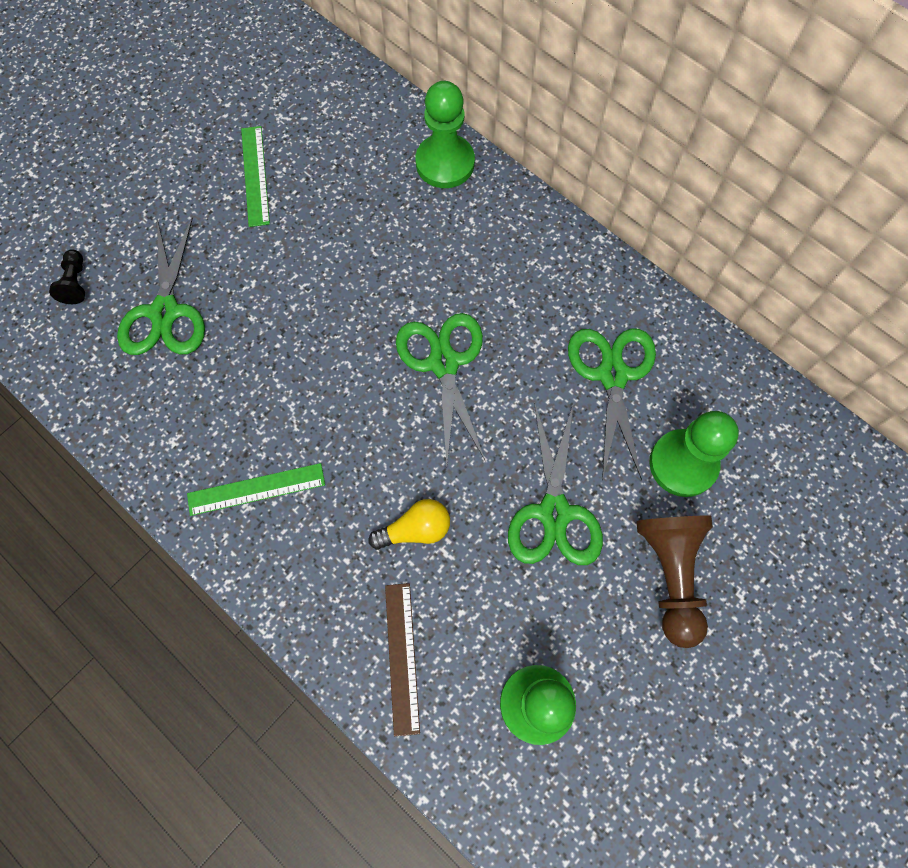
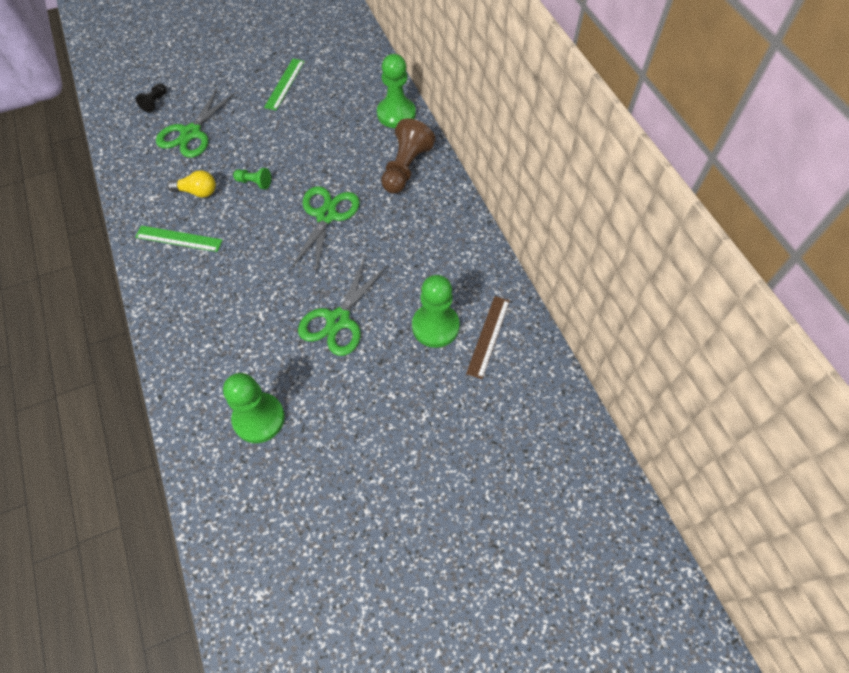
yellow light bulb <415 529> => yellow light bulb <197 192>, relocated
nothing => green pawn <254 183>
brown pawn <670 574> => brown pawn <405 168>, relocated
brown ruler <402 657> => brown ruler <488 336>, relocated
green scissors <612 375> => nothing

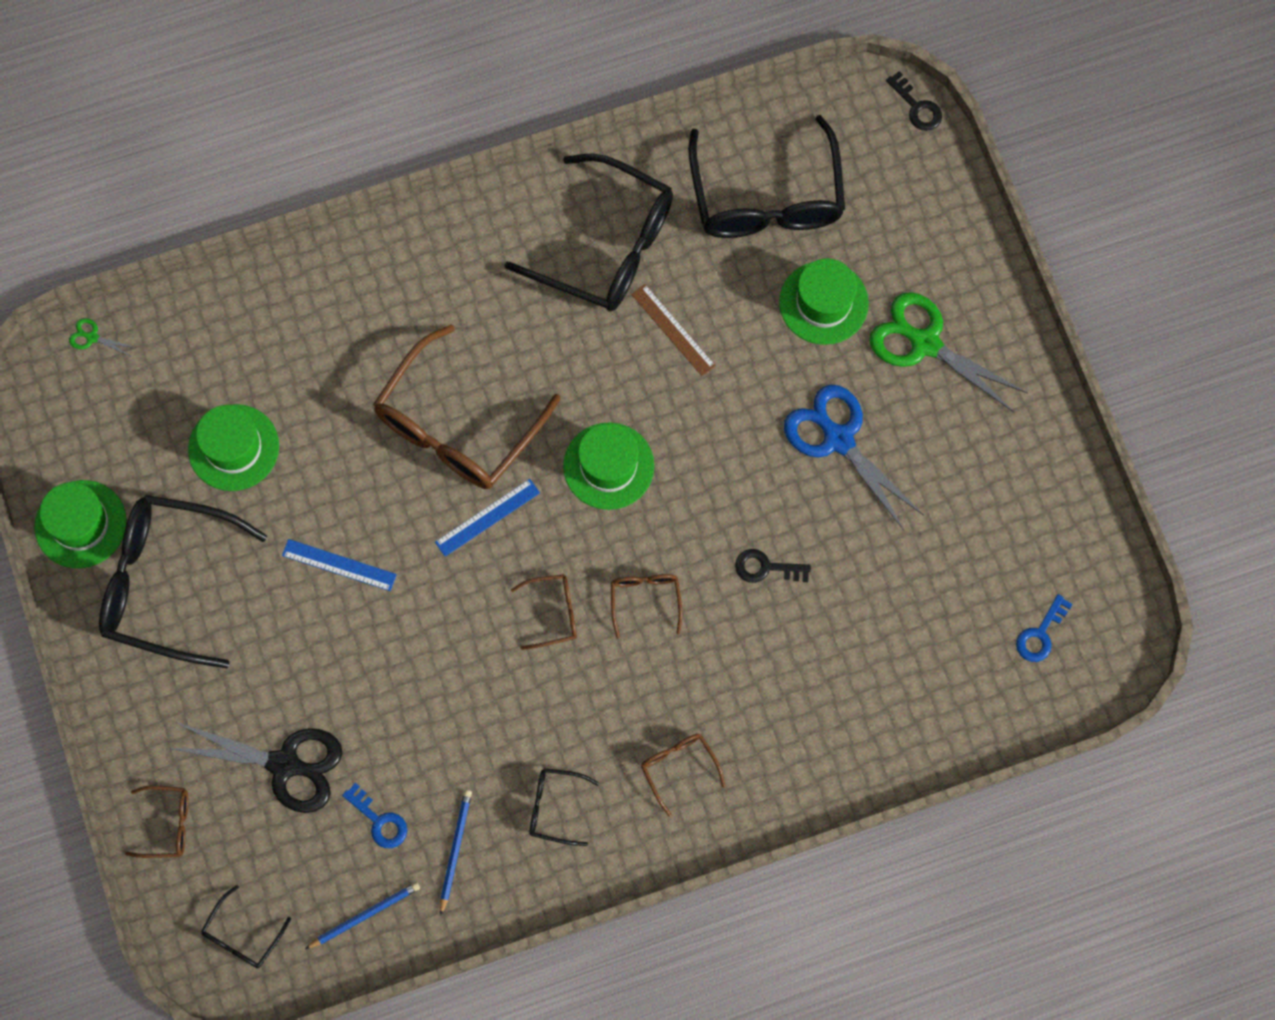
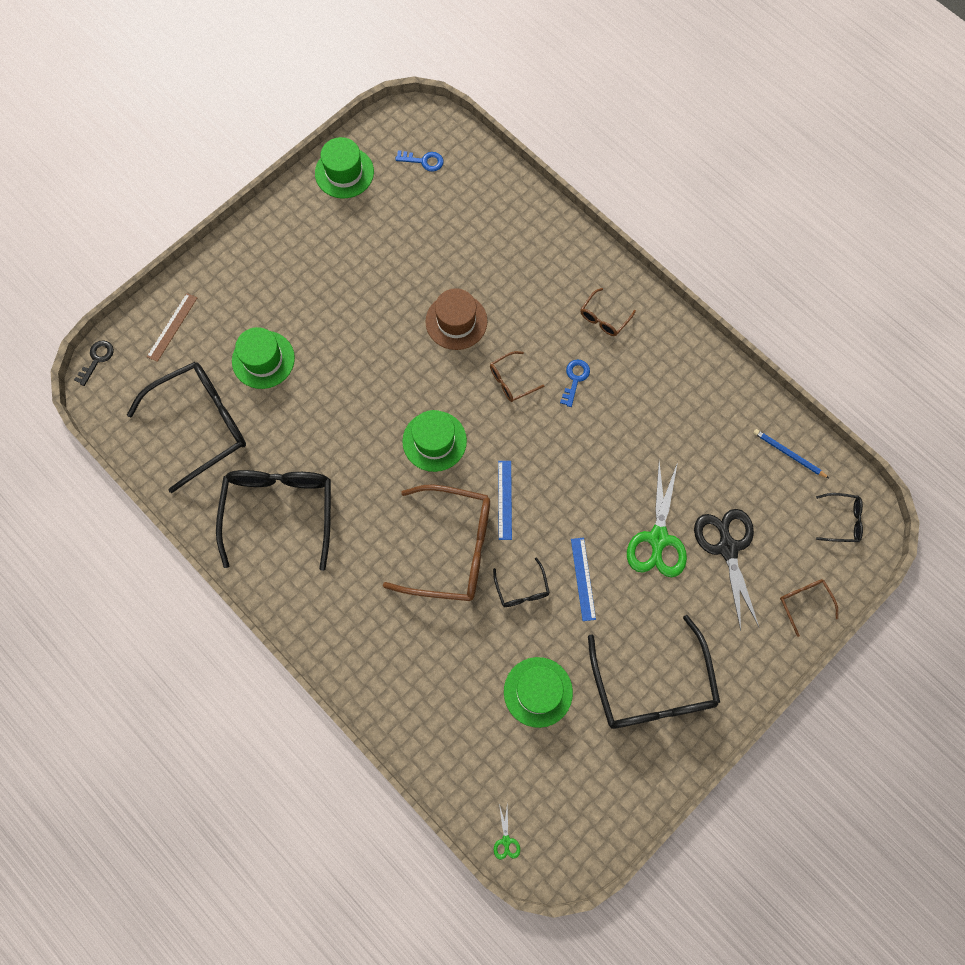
brown ruler <673 330> => brown ruler <172 327>, relocated
green hat <80 524> => green hat <344 172>, relocated
black key <765 568> => brown hat <456 321>
black glasses <555 807> => black glasses <522 589>, relocated
blue ruler <487 517> => blue ruler <505 500>, 60 degrees clockwise
blue key <379 821> => blue key <575 379>, relocated
green scissors <925 343> => green scissors <658 538>, relocated
blue pencil <455 850> => nothing
brown glasses <553 613> => nothing
blue scissors <838 439> => nothing

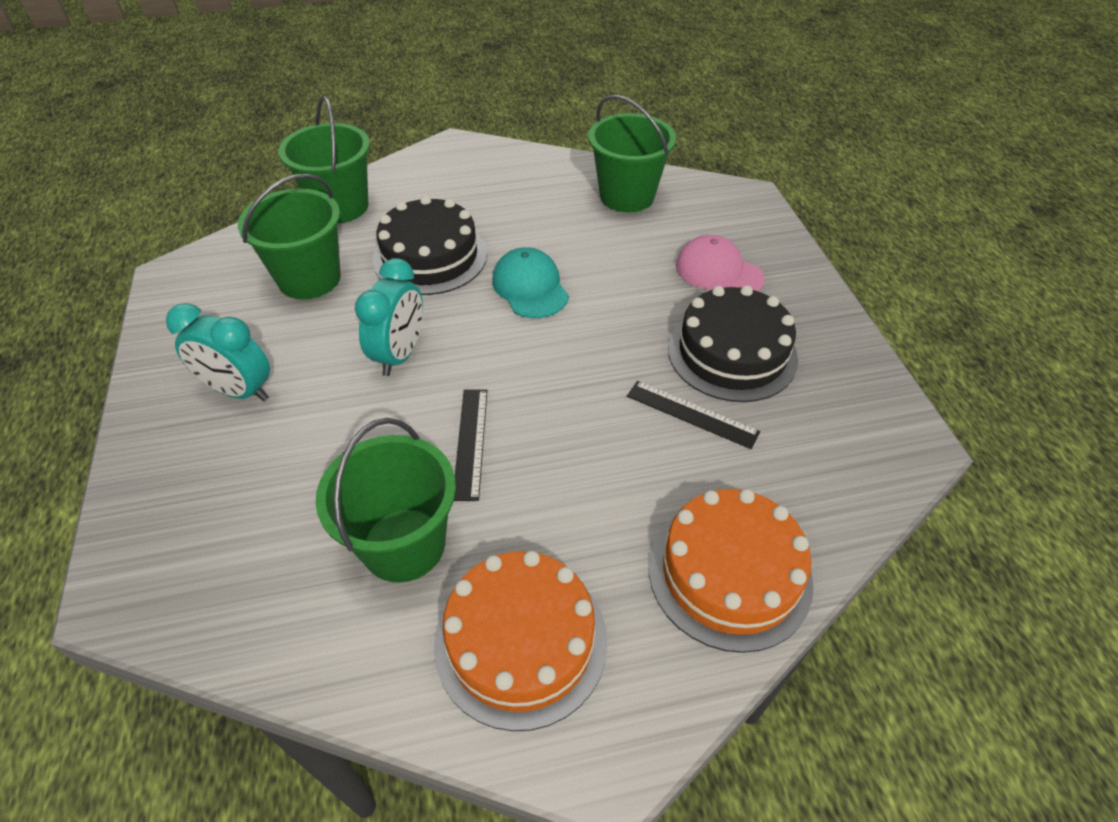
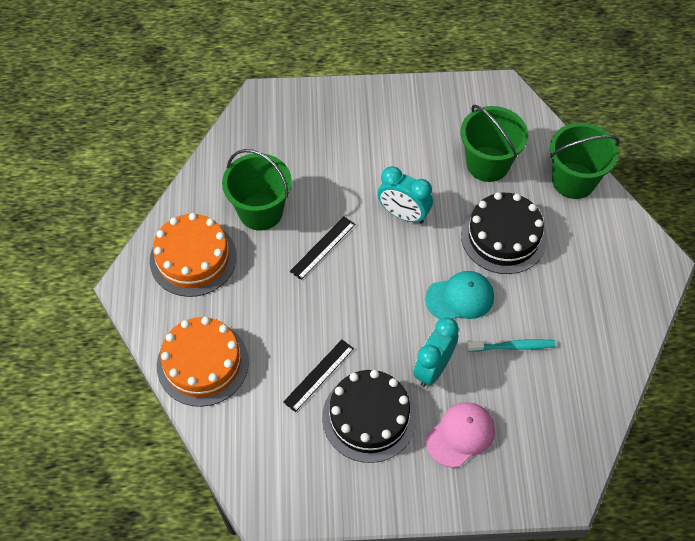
black ruler <470 442> => black ruler <322 247>, 60 degrees counterclockwise
turquoise clock <239 391> => turquoise clock <433 368>, relocated
nothing => turquoise toothbrush <513 346>
green bucket <627 196> => nothing

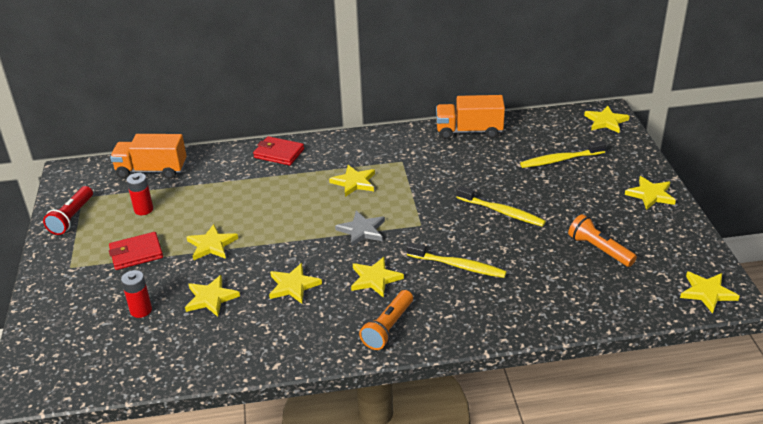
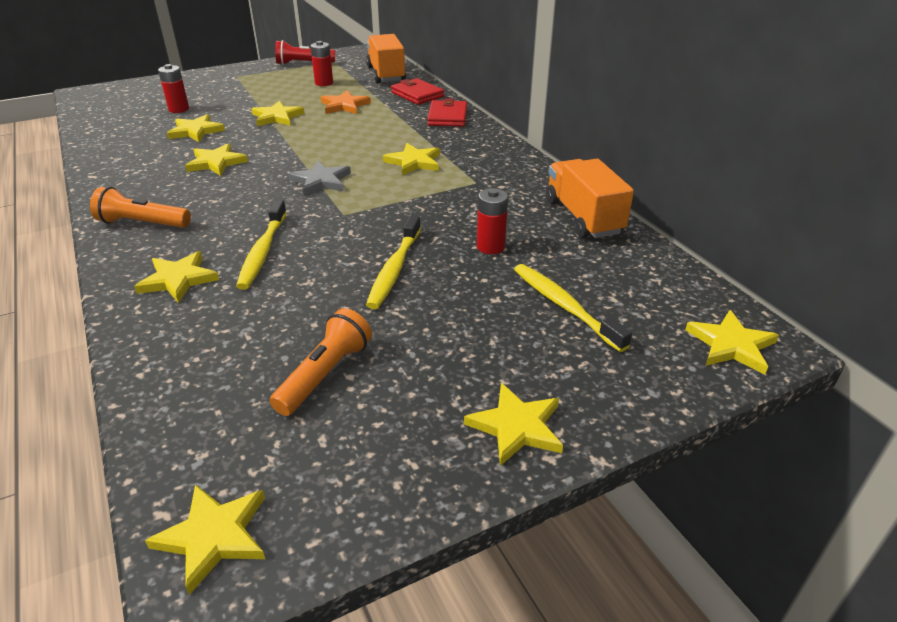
yellow star <375 279> => yellow star <178 279>, relocated
nothing => orange star <344 105>
red wallet <136 253> => red wallet <417 95>, relocated
nothing => red battery <490 247>

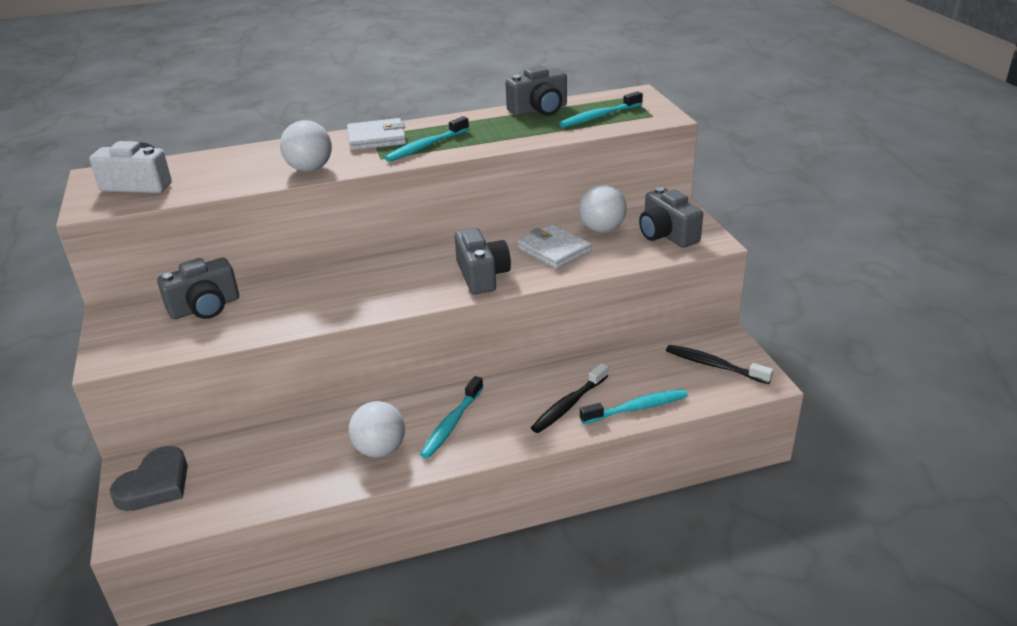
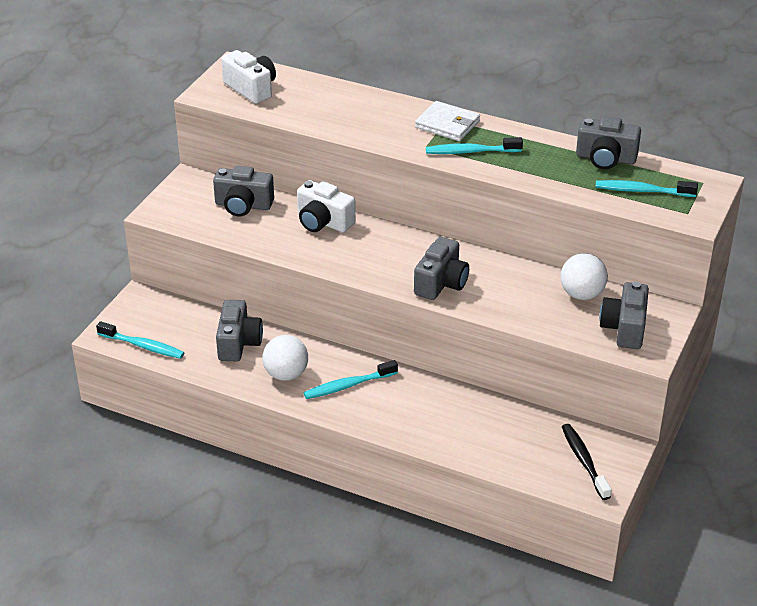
turquoise toothbrush <637 408> => turquoise toothbrush <143 346>, relocated
nothing => grey camera <238 343>
nothing => white camera <323 222>
grey heart <155 484> => nothing
white ball <310 169> => nothing
white wallet <554 250> => nothing
black toothbrush <568 405> => nothing

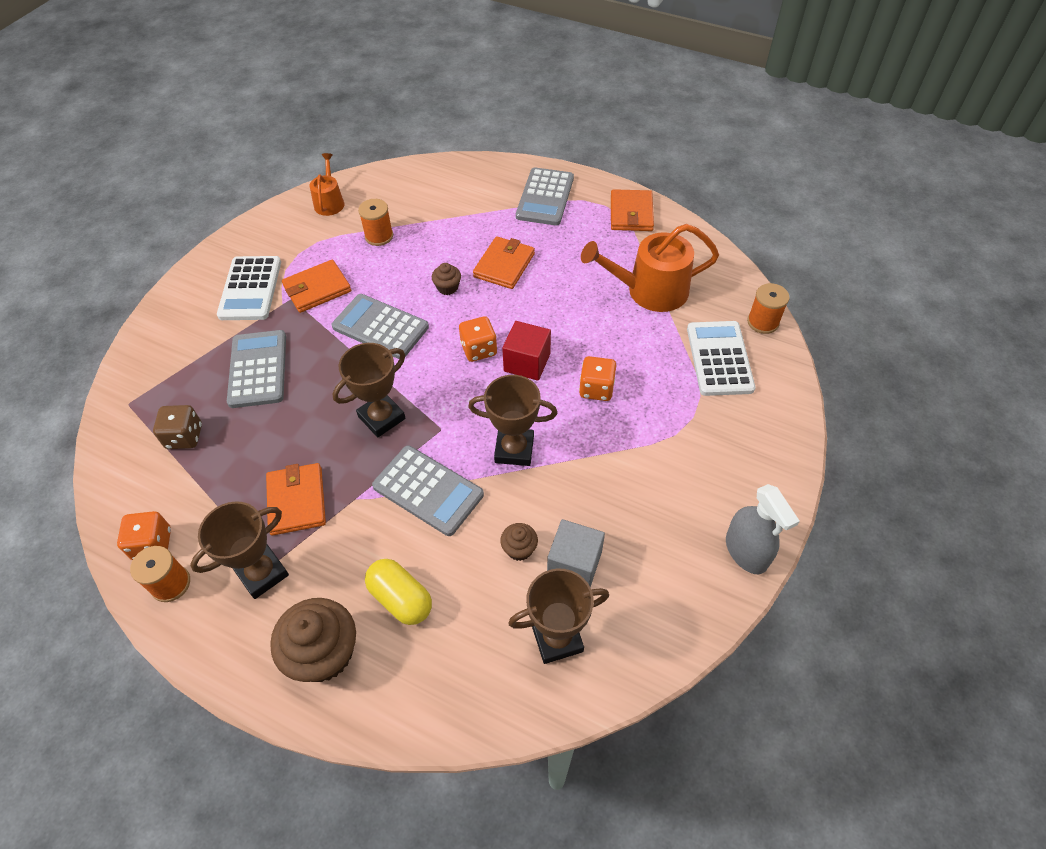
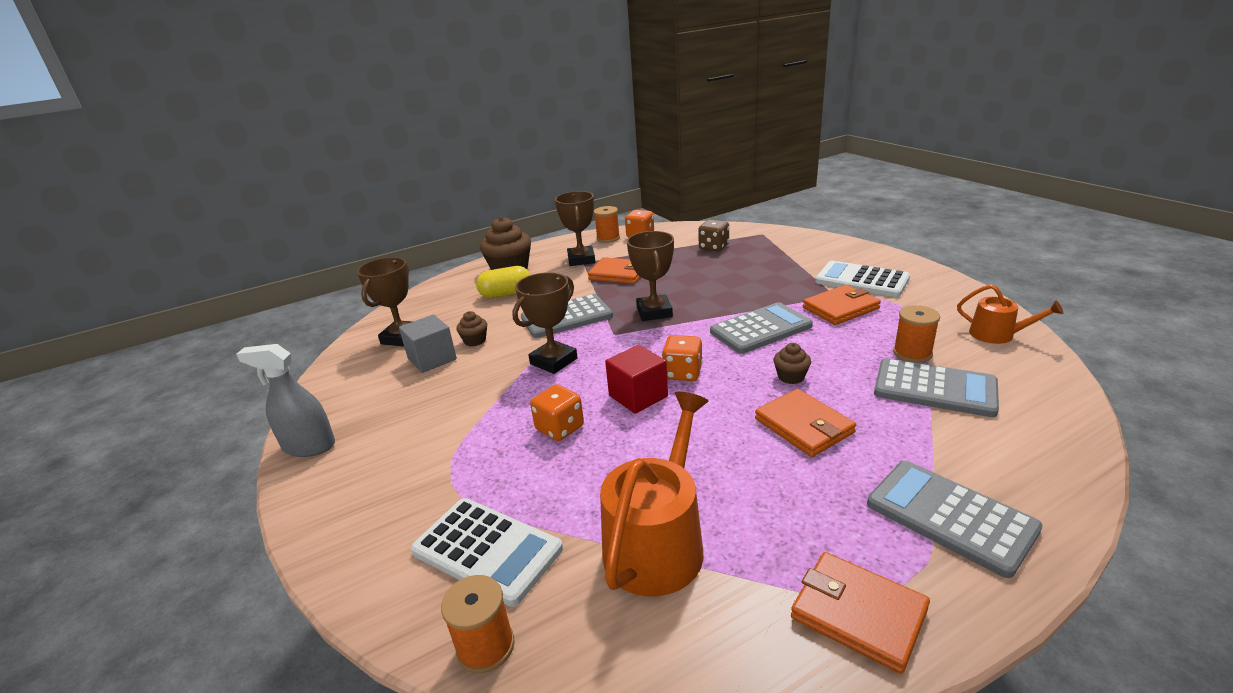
orange wallet <317 289> => orange wallet <840 308>, 60 degrees clockwise
grey calculator <258 369> => grey calculator <934 388>, relocated

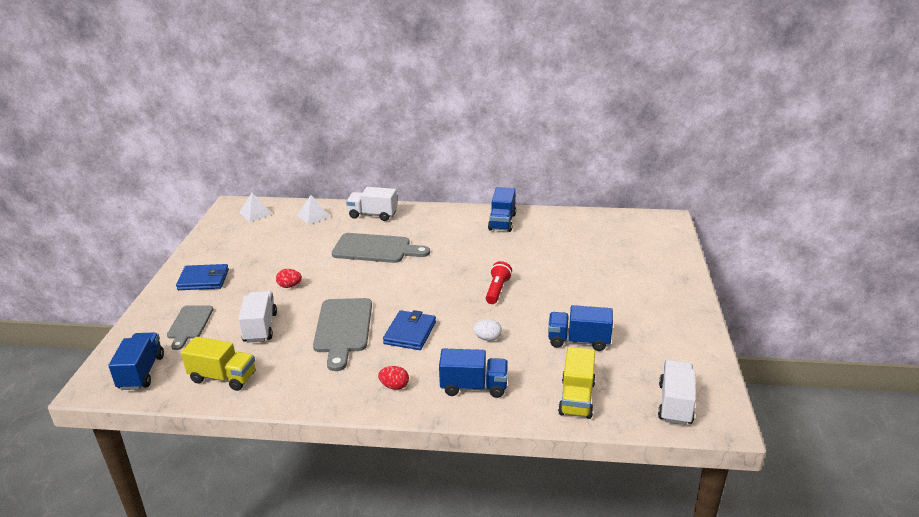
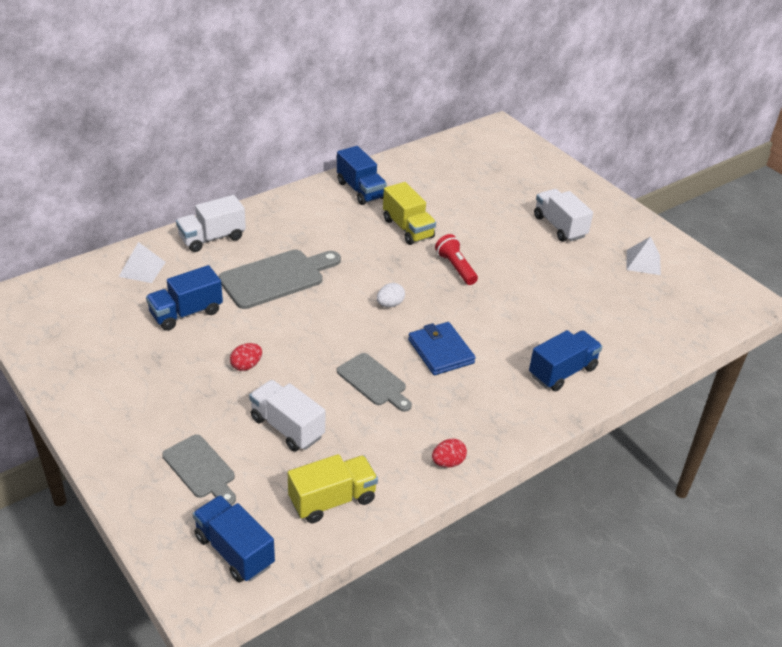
blue truck <578 341> => blue truck <186 313>, relocated
grey cutting board <343 329> => grey cutting board <374 382>, x0.63
white egg <487 338> => white egg <390 304>, relocated
yellow truck <576 398> => yellow truck <408 228>, relocated
red egg <394 386> => red egg <448 462>, relocated
white truck <675 404> => white truck <559 226>, relocated
white pyramid <255 213> => white pyramid <643 262>, relocated
blue wallet <203 280> => nothing

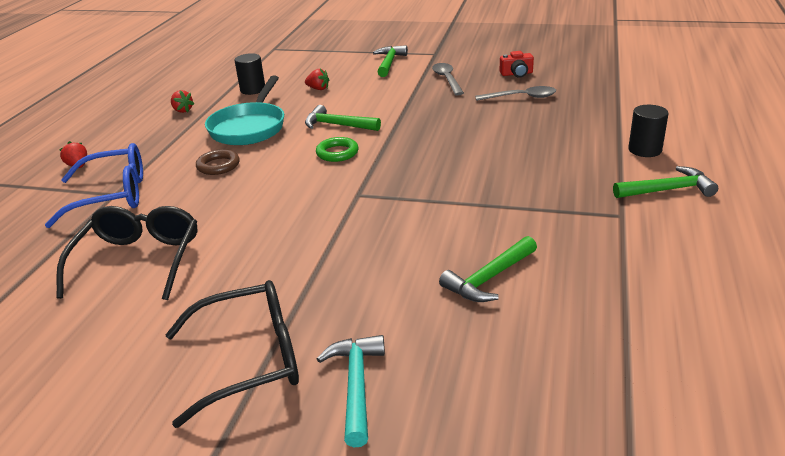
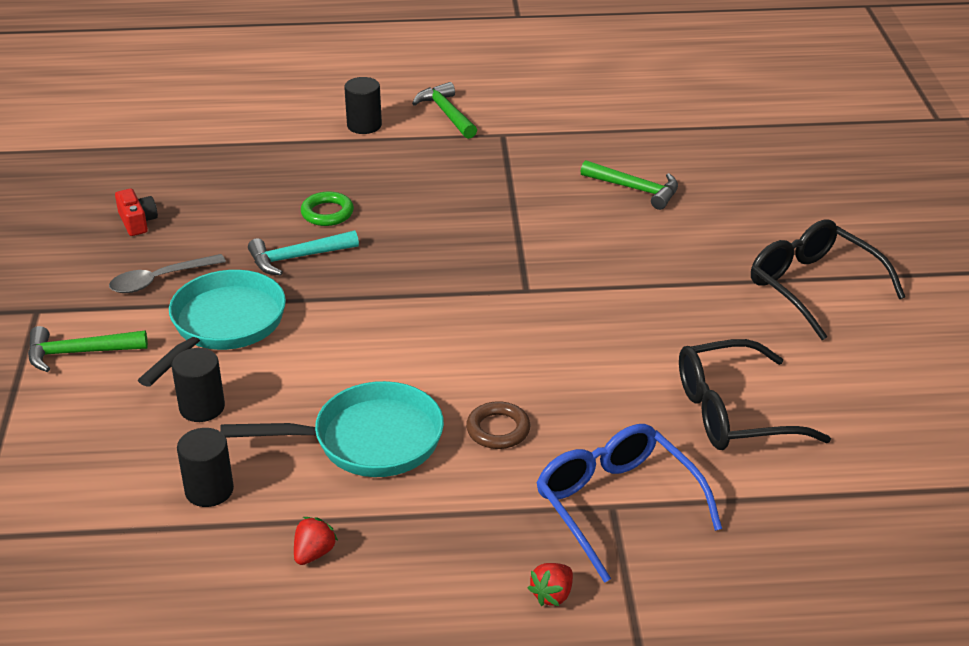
nothing => turquoise pan <223 326>
red strawberry <318 89> => black cylinder <202 407>
turquoise hammer <356 386> => turquoise hammer <297 258>, relocated
green ring <337 153> => green ring <327 213>, relocated
green hammer <337 125> => nothing
grey spoon <521 97> => nothing

